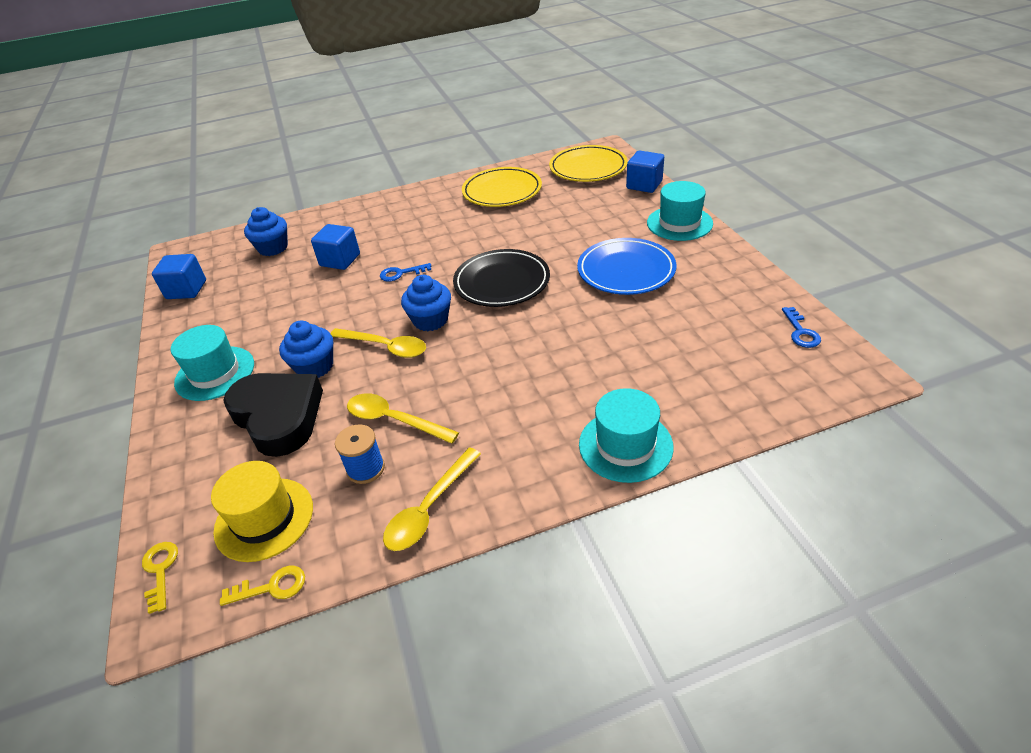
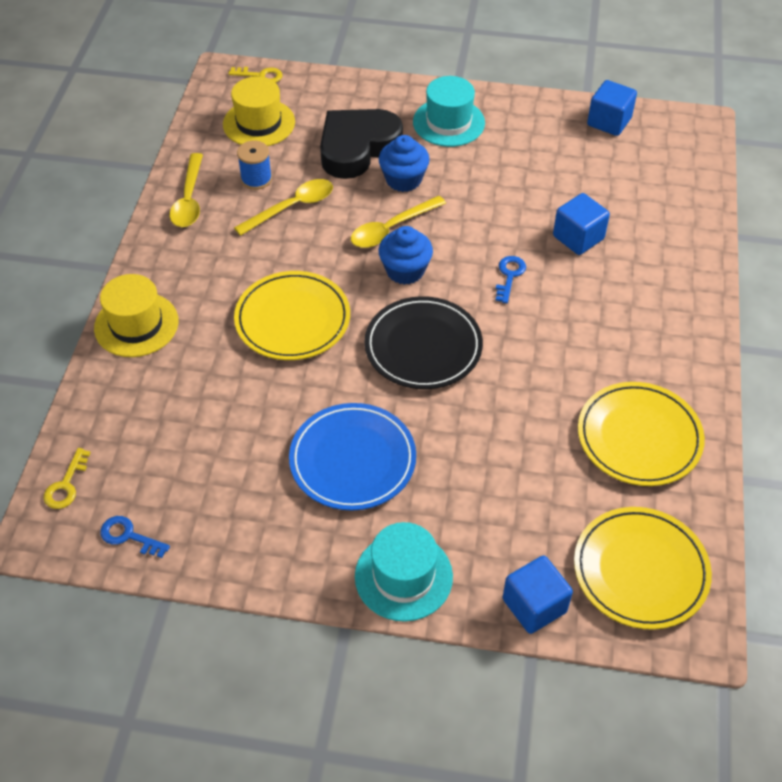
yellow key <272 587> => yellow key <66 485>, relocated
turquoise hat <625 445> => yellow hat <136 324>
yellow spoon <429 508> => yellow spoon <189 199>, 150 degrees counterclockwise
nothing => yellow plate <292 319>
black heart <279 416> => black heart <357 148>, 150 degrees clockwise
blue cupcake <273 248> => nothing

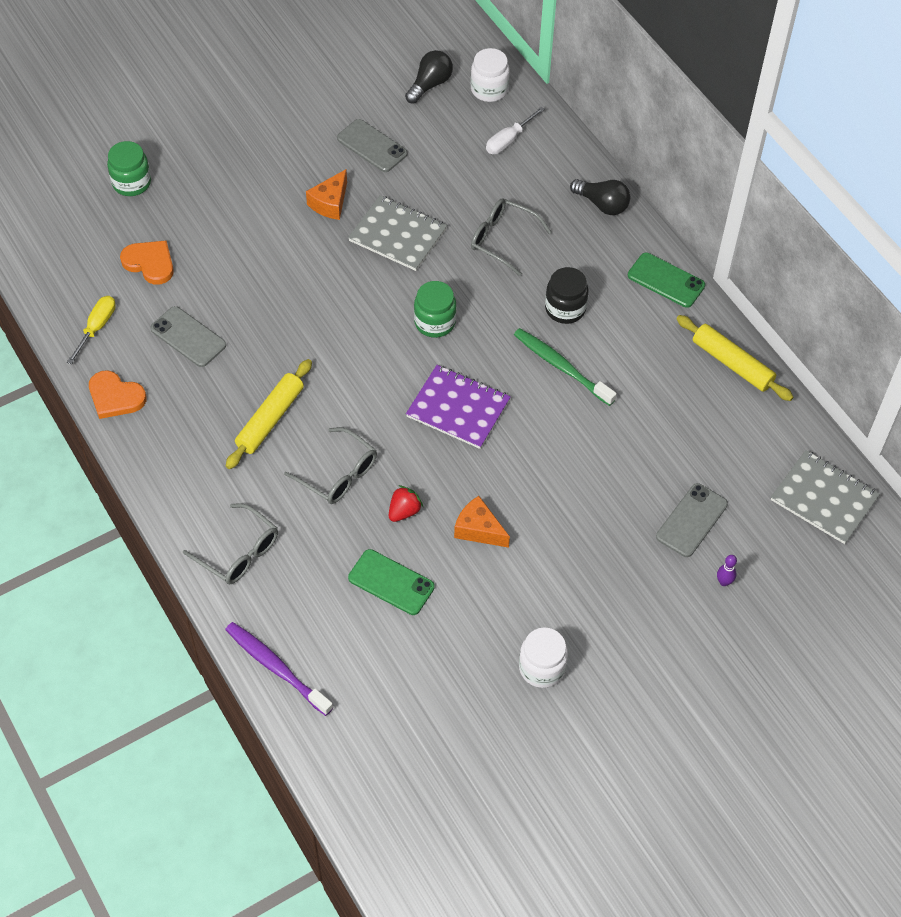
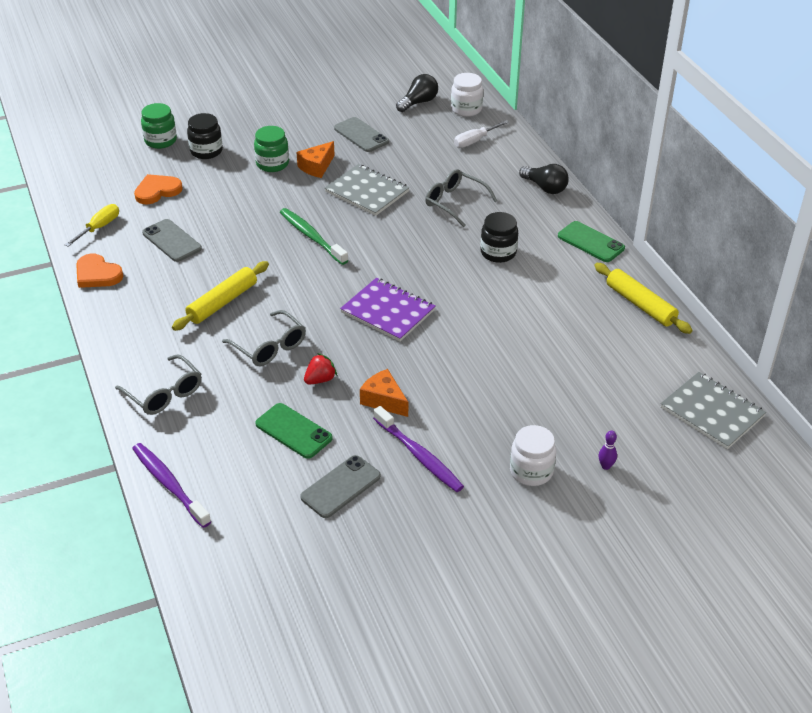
orange heart <150 263> => orange heart <157 191>, 75 degrees counterclockwise
nothing => black jar <206 151>
green jar <435 322> => green jar <272 164>, relocated
green toothbrush <561 367> => green toothbrush <311 237>, relocated
grey phone <691 520> => grey phone <341 487>, relocated
nothing => purple toothbrush <419 455>
white jar <542 668> => white jar <531 471>, relocated

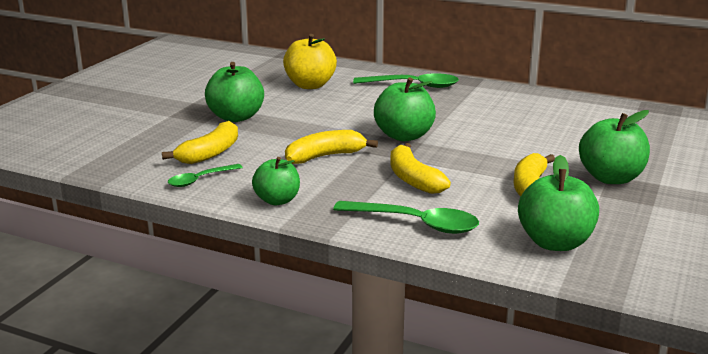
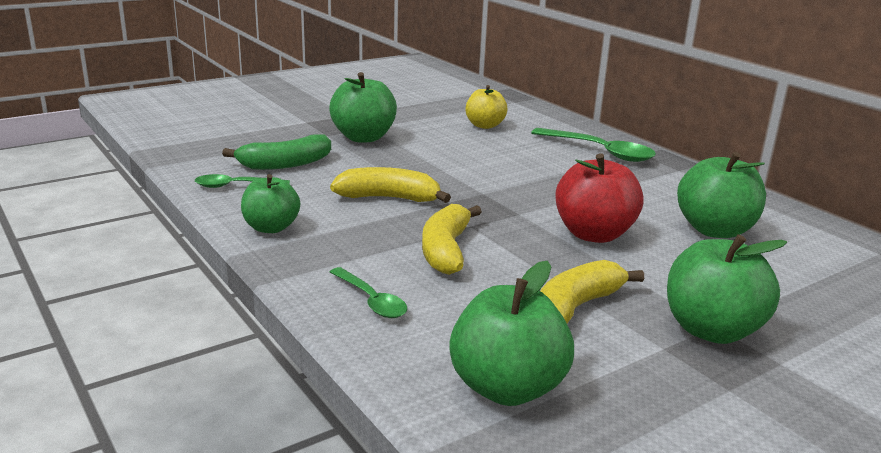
yellow banana <210 153> => green banana <285 164>
green spoon <415 223> => green spoon <371 300>, x0.60
yellow apple <310 85> => yellow apple <484 125>, x0.67
nothing => red apple <593 234>
green apple <404 136> => green apple <715 230>, relocated

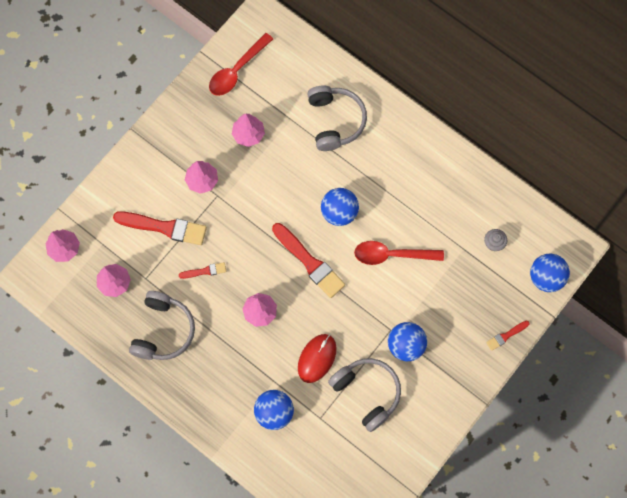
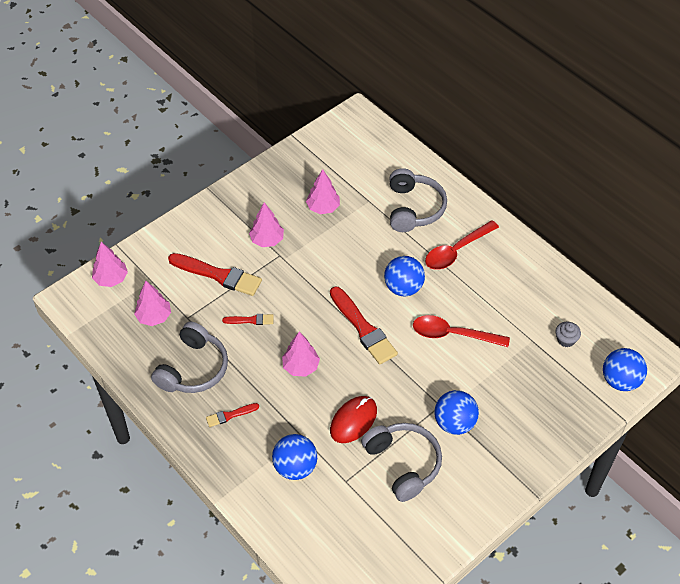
red brush <506 336> => red brush <230 415>, relocated
red spoon <237 70> => red spoon <456 251>, relocated

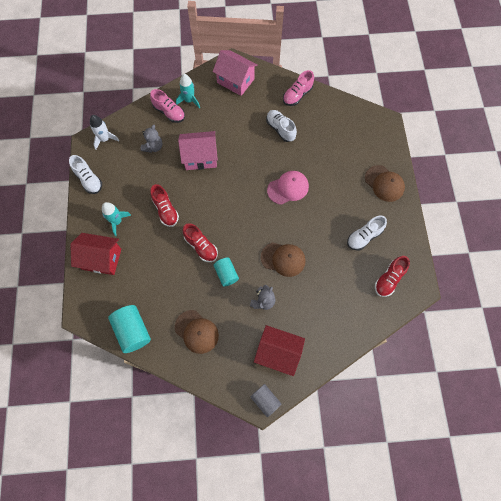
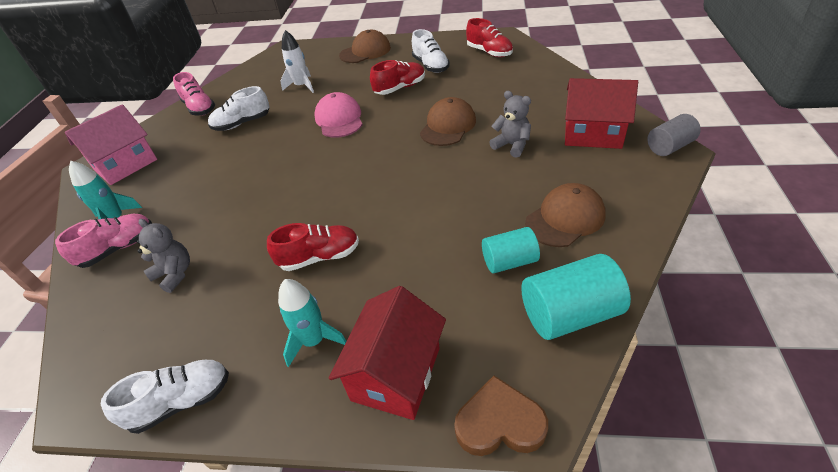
white rocket <105 139> => white rocket <301 86>, relocated
red shoe <201 246> => red shoe <400 88>, relocated
nothing => brown heart <499 423>
turquoise cylinder <226 274> => turquoise cylinder <509 261>, relocated
red house <278 353> => red house <592 134>, 75 degrees clockwise
pink house <200 157> => nothing

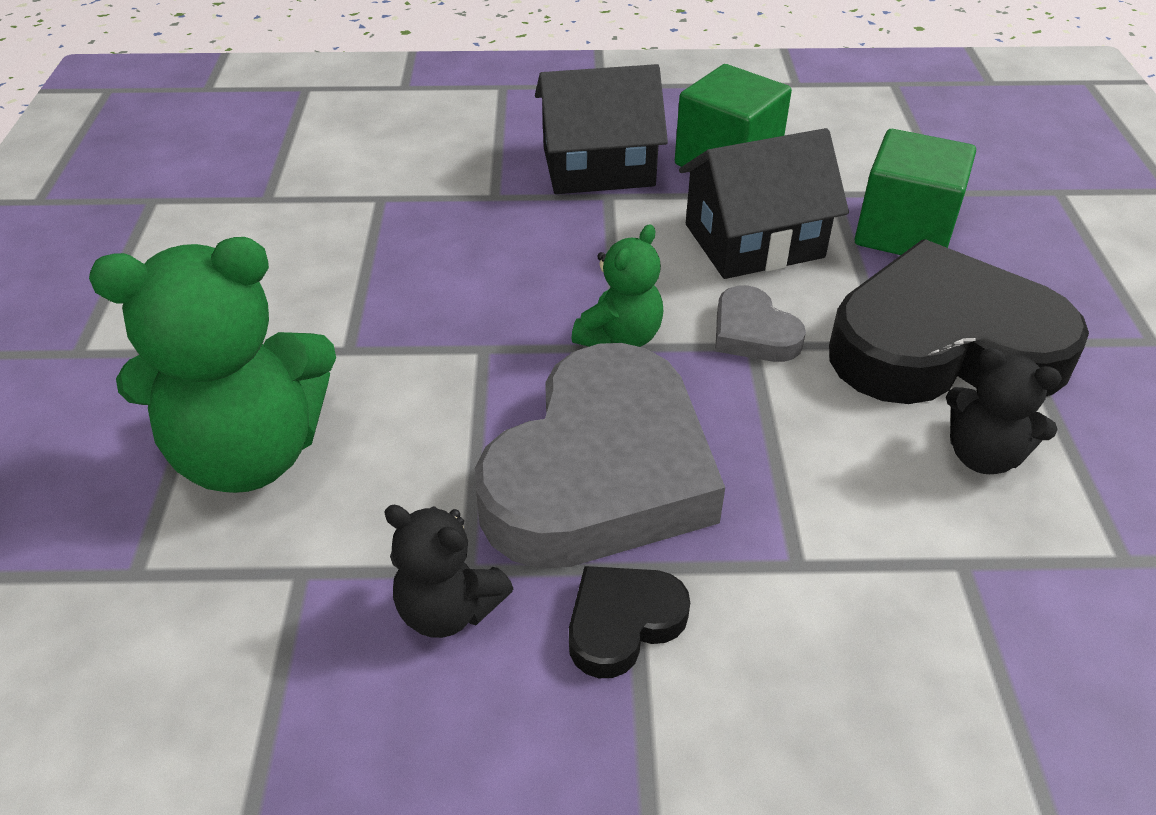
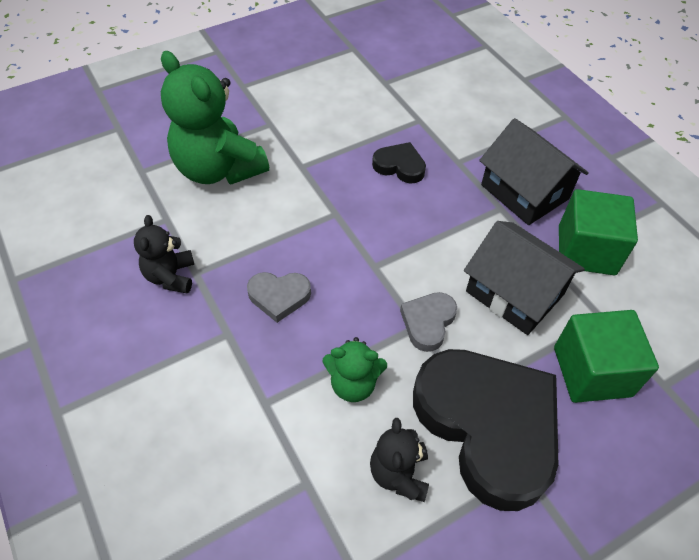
grey heart <601 473> => grey heart <279 296>, x0.43
green teddy bear <620 337> => green teddy bear <353 384>, relocated
black heart <623 623> => black heart <399 166>, relocated

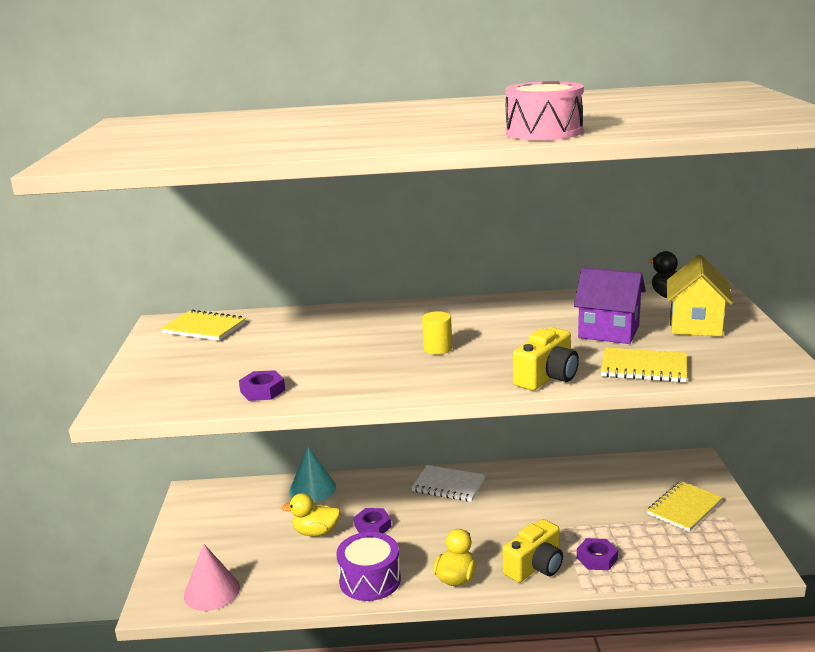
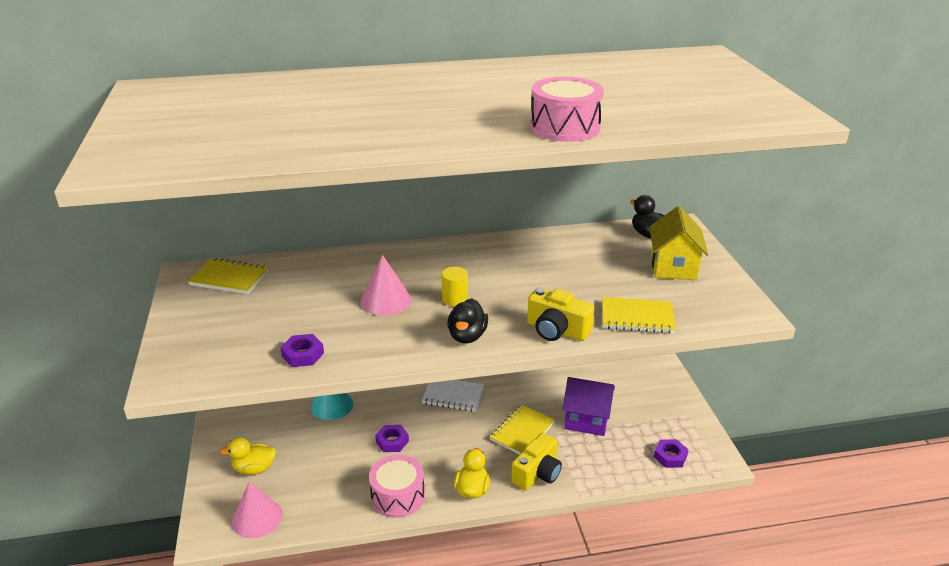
yellow duck <316 532> => yellow duck <254 469>, relocated
nothing => pink cone <385 300>
purple drum <370 580> => pink drum <398 496>
nothing => black duck <467 336>
yellow notebook <684 508> => yellow notebook <522 431>, relocated
yellow camera <547 377> => yellow camera <557 330>, 90 degrees clockwise
purple house <609 332> => purple house <586 420>, relocated
purple nut <597 558> => purple nut <670 456>, relocated

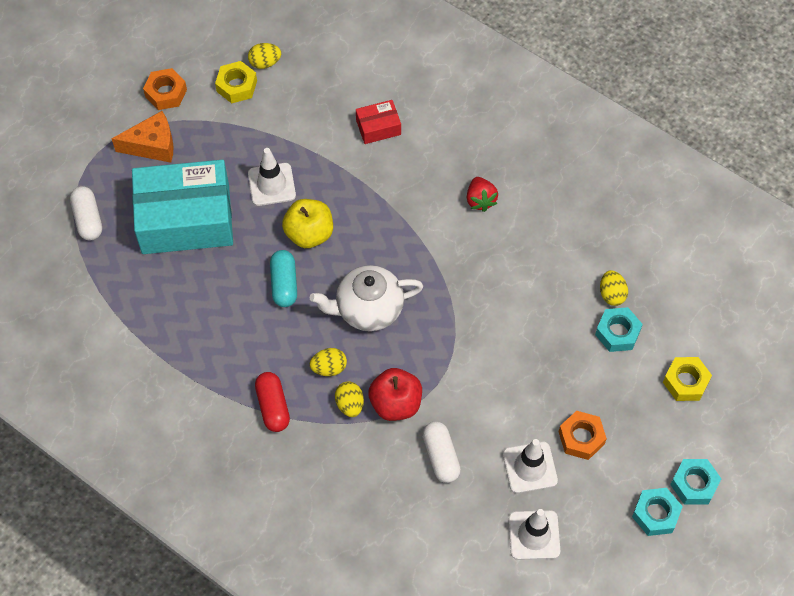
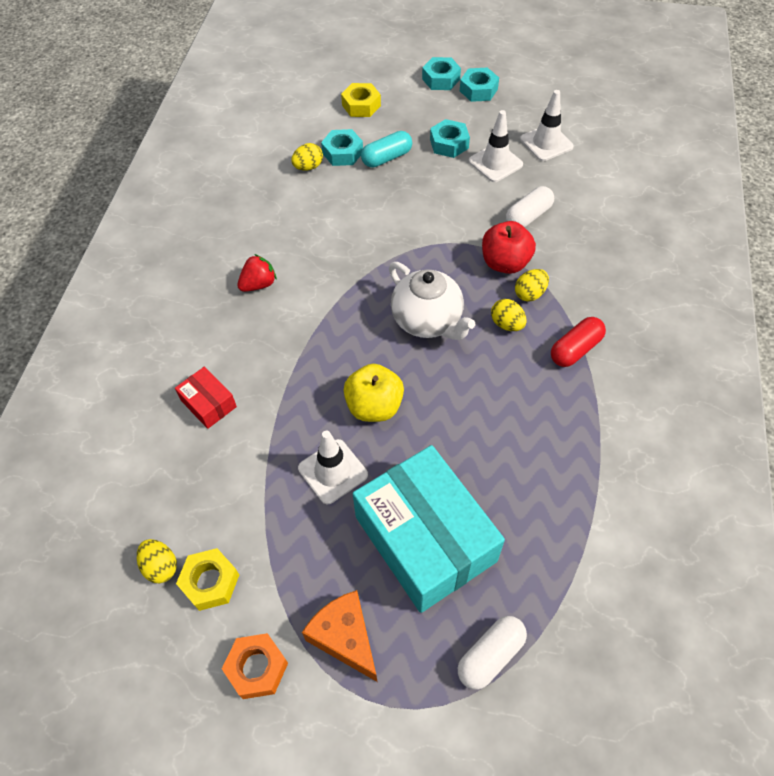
turquoise capsule <284 284> => turquoise capsule <386 158>, relocated
orange nut <581 438> => turquoise nut <449 144>

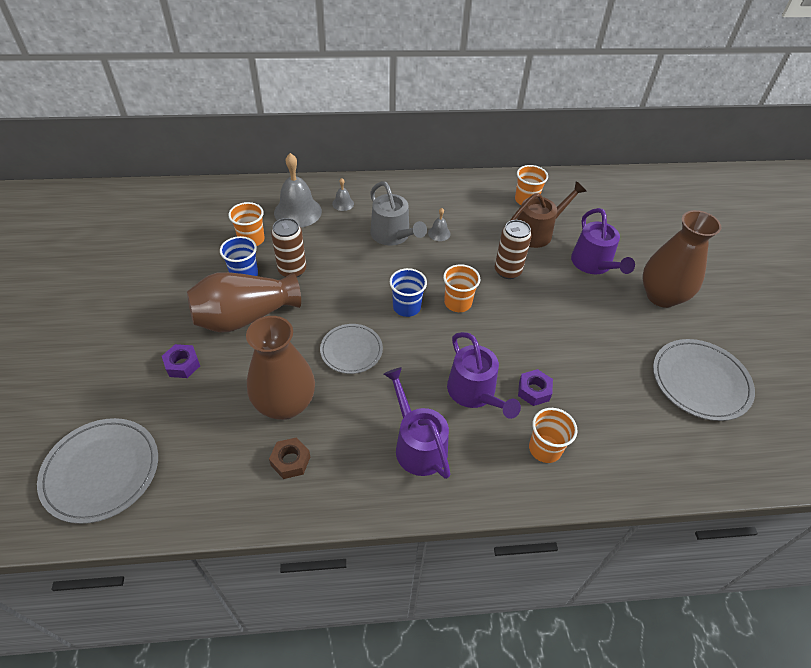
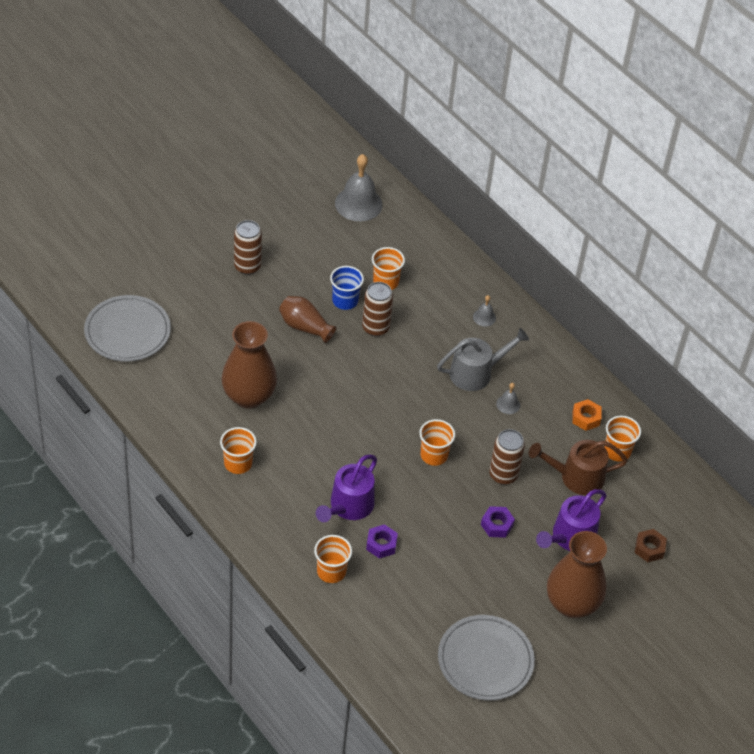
nothing => orange cup <238 463>
nothing => brown can <247 266>
brown vase <245 317> => brown vase <305 327>, x0.61
grey bell <297 212> => grey bell <358 204>, relocated
grey watering can <393 235> => grey watering can <476 373>, 135 degrees counterclockwise
purple nut <182 364> => purple nut <497 525>, relocated
brown watering can <537 232> => brown watering can <576 477>, 150 degrees clockwise
nothing => orange nut <586 418>
brown nut <290 461> => brown nut <649 548>, relocated
grey plate <351 350> => nothing
purple watering can <417 445> => nothing
blue cup <406 307> => nothing

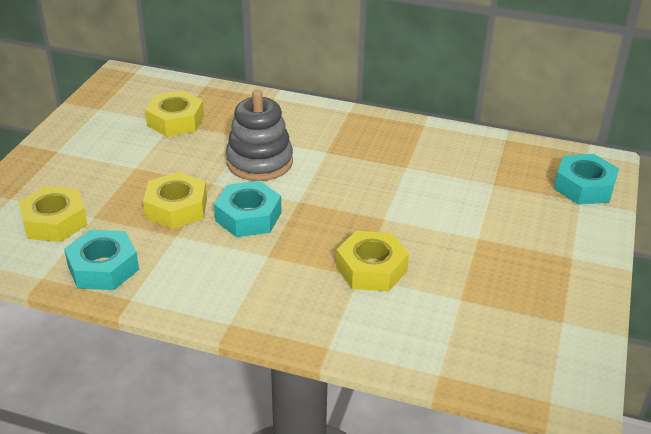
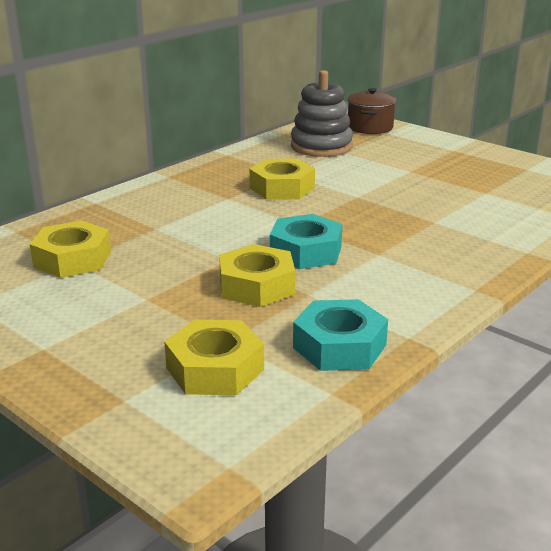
yellow nut <371 269> => yellow nut <282 188>, relocated
grey stacking toy <259 162> => grey stacking toy <321 146>, relocated
turquoise nut <584 186> => brown pot <370 127>

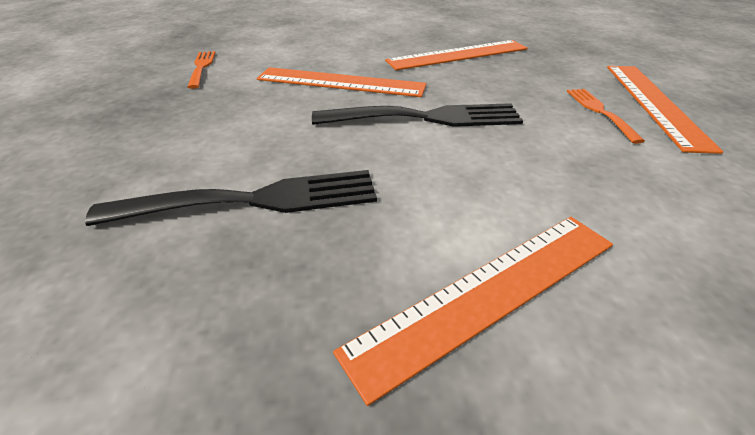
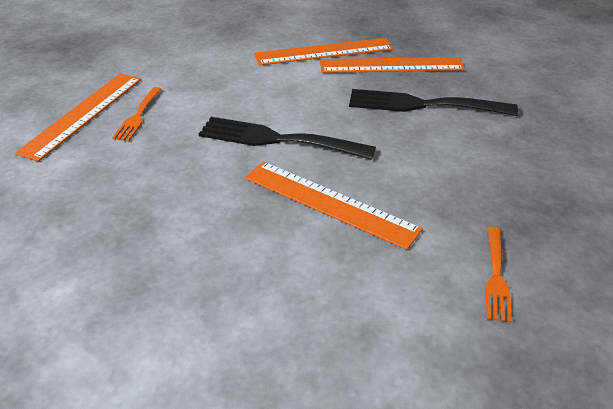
orange ruler <458 55> => orange ruler <391 65>, relocated

